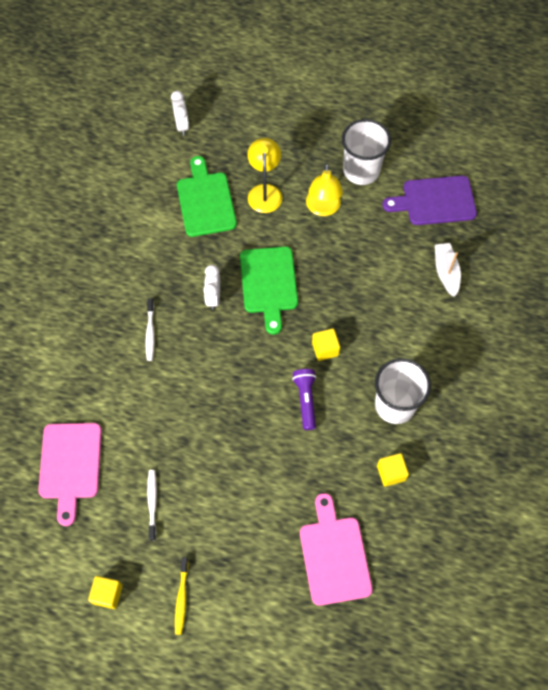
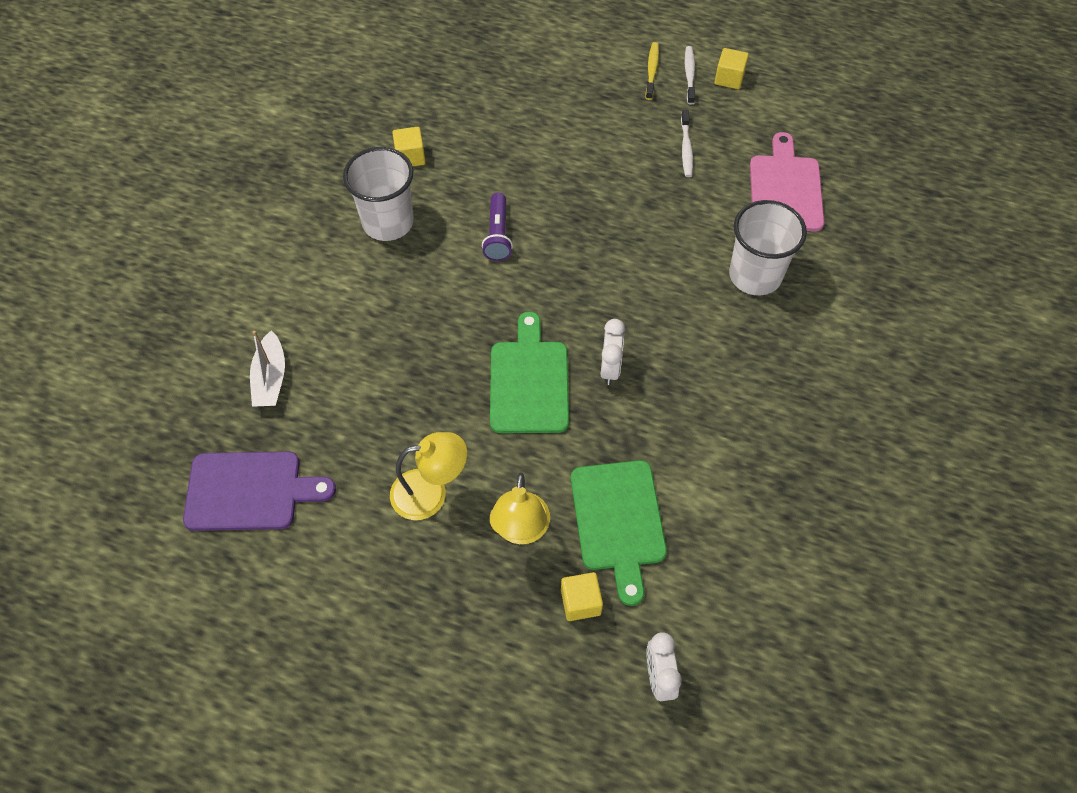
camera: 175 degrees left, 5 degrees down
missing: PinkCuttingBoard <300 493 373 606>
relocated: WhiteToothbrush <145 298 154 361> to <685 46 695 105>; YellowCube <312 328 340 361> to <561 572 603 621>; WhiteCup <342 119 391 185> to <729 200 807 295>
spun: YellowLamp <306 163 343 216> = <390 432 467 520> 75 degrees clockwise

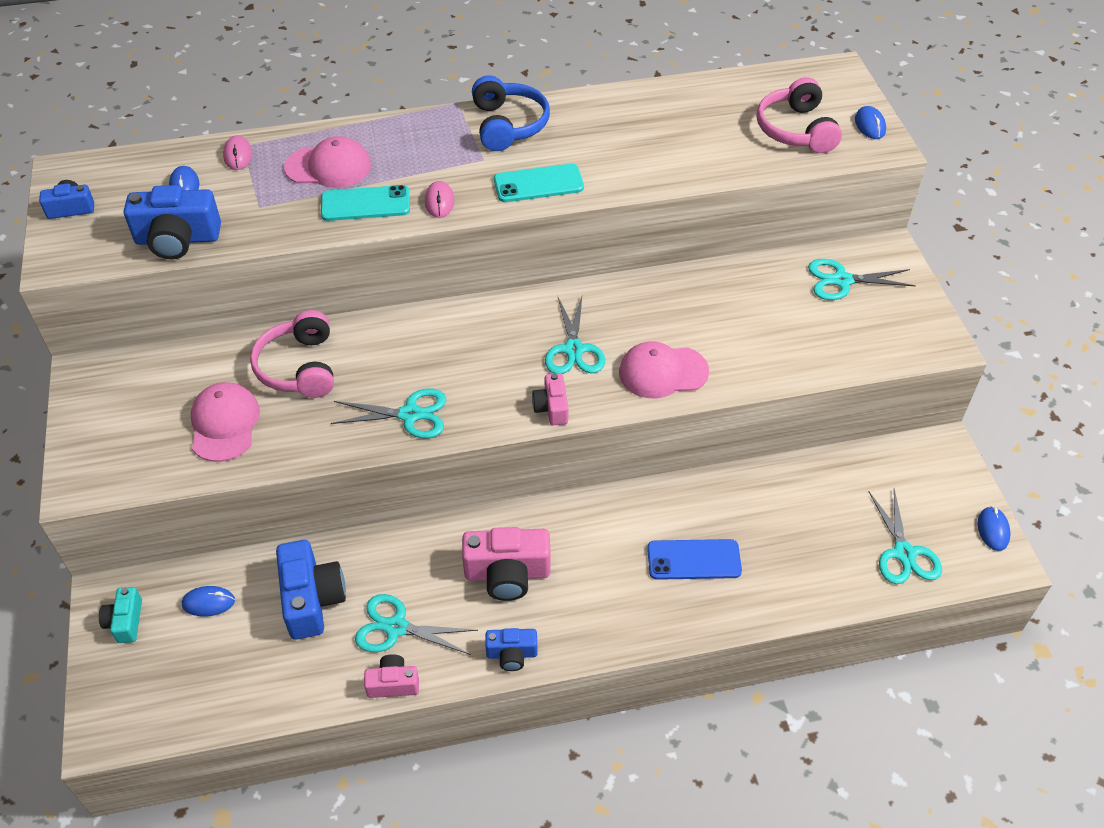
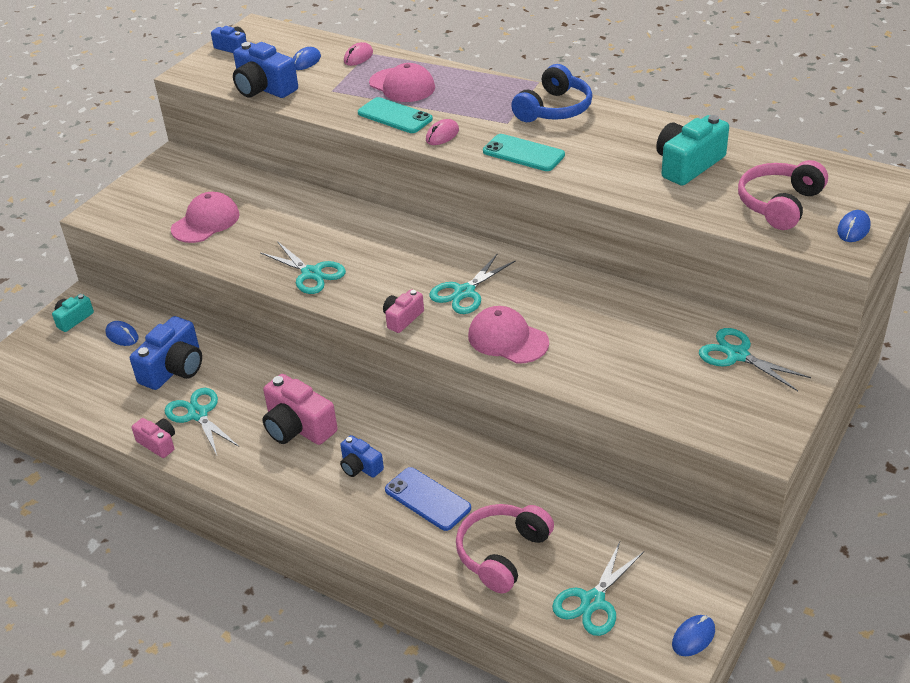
camera: 45 degrees right, 10 degrees down
appeared: TurquoiseCamera <656 115 729 186>
relocated: PinkHeadphones <250 310 334 398> to <456 504 554 594>; BlueCamera <485 628 538 671> to <340 435 384 478>

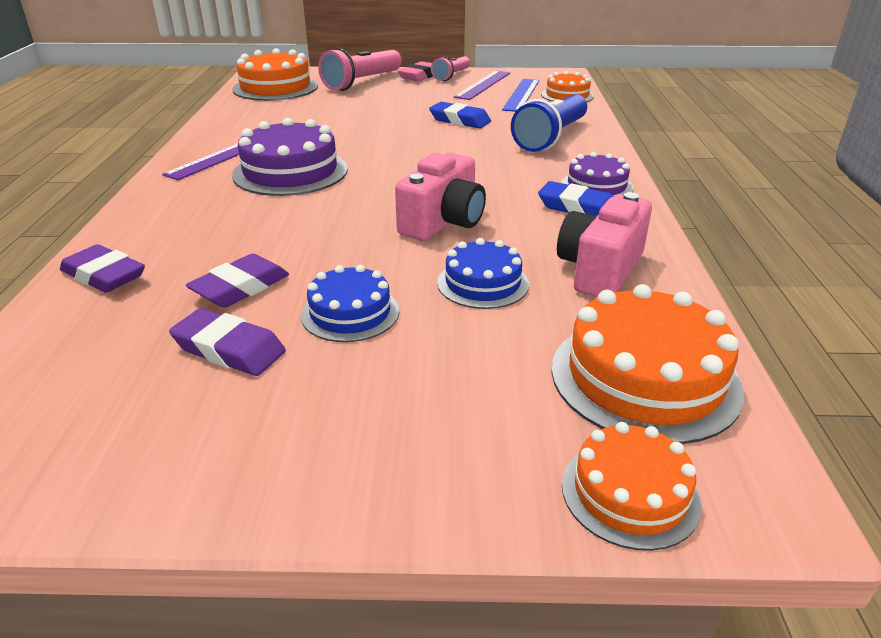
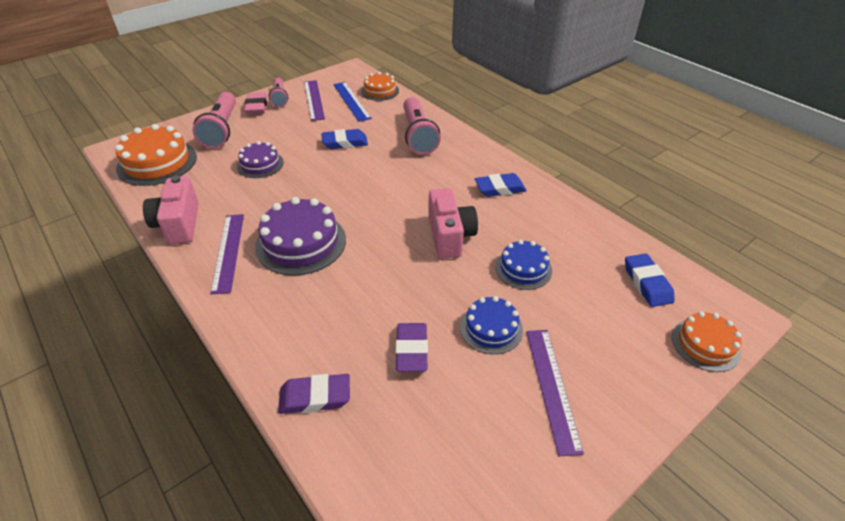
camera: 40 degrees left, 10 degrees up
missing: PurpleEraser <169 308 286 376>
appeared: PurpleRuler <526 330 584 456>
relocated: PinkCamera <557 192 652 297> to <143 175 199 244>; PurpleCake <561 152 633 196> to <237 141 284 178>
exchanged: OrangeCake <552 284 744 444> to BlueEraser <625 254 675 307>
colour: BlueFlashlight <511 94 587 152> to PinkFlashlight <403 97 441 155>

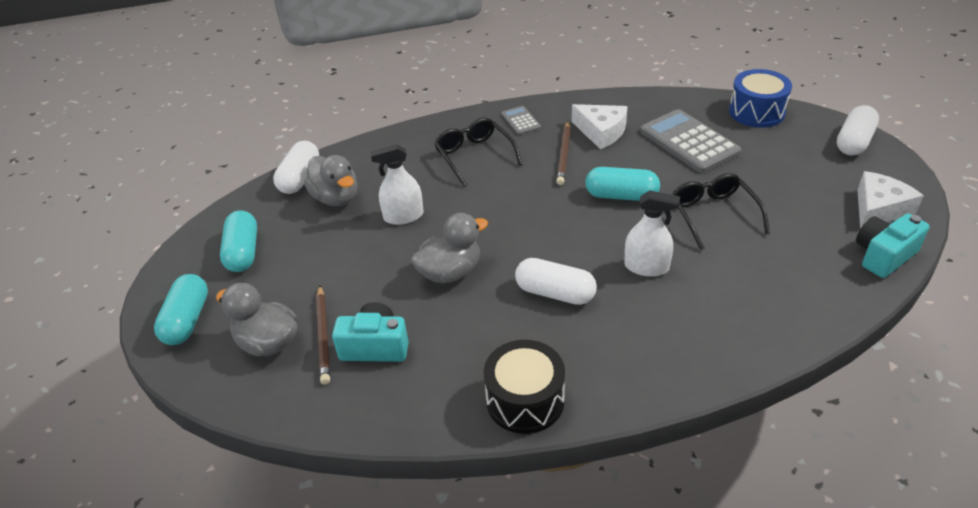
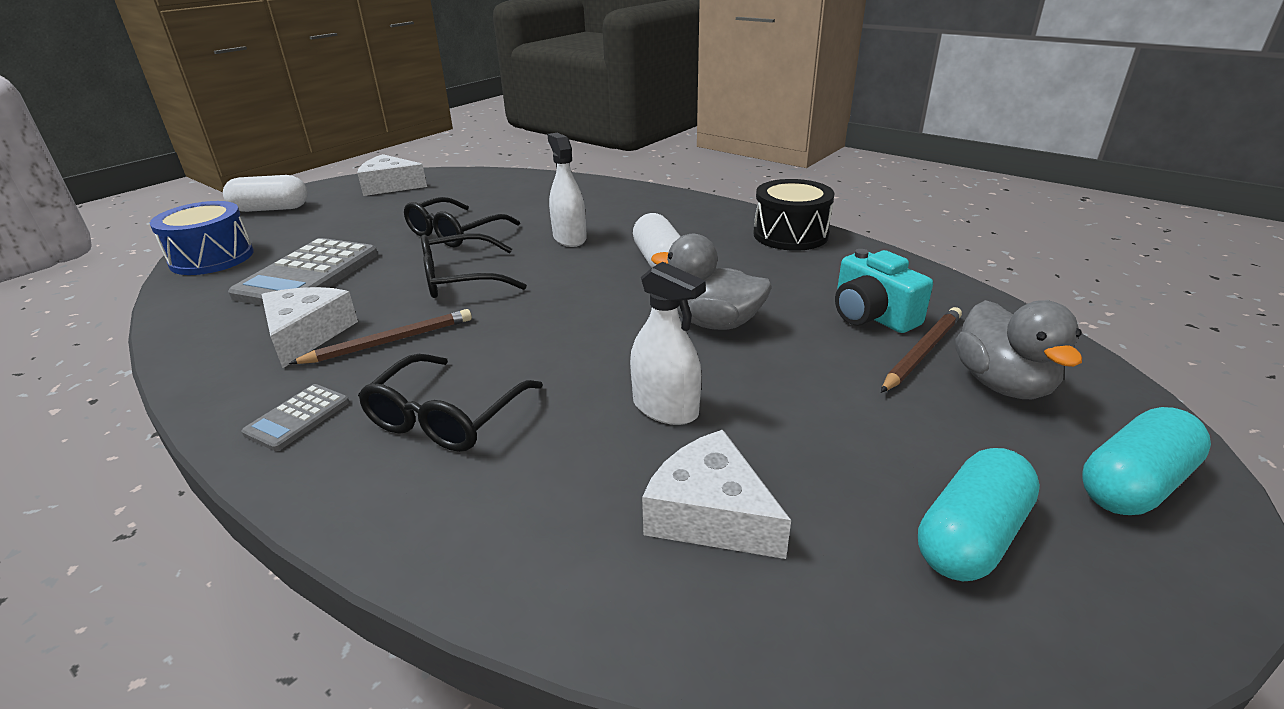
camera: 130 degrees left, 10 degrees down
missing: WhiteCapsule <273 141 319 194>; TurquoiseCamera <856 214 930 278>
exchanged: GreyDuck <304 155 358 206> to WhiteCheese <642 430 791 559>; TurquoiseCapsule <585 167 660 201> to BlackGlasses <421 233 527 298>

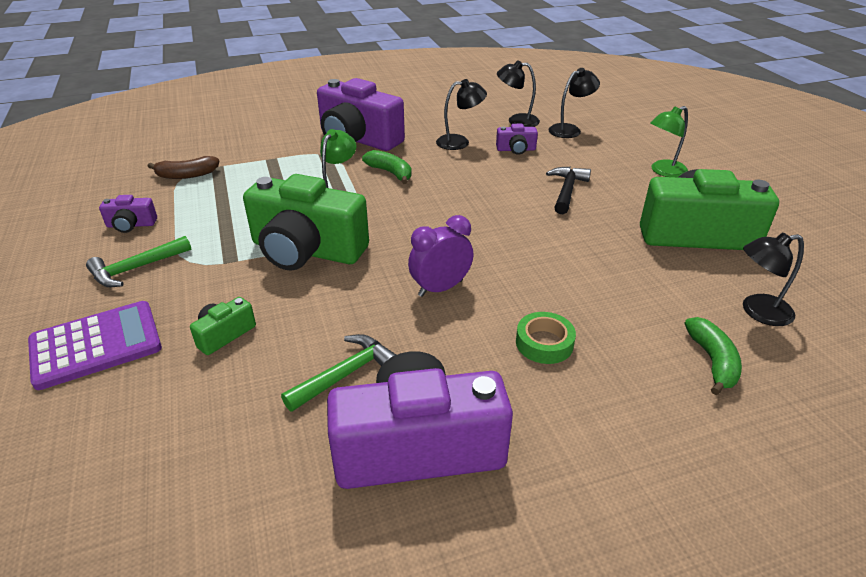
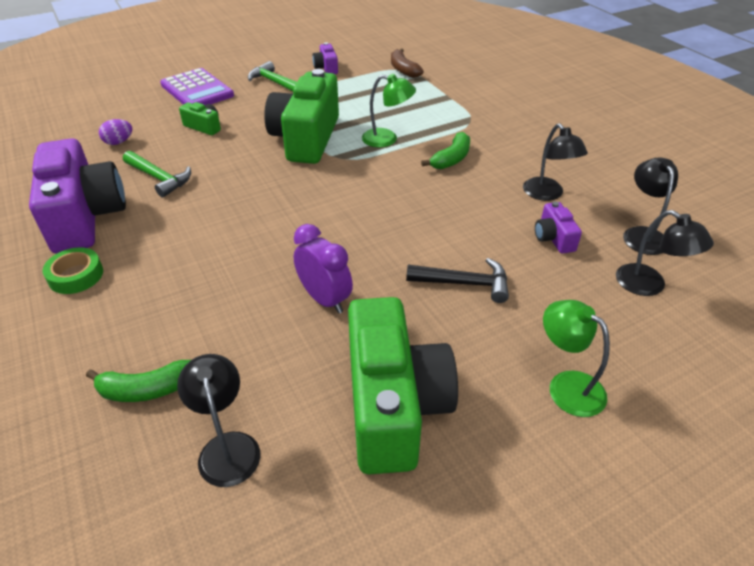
camera: 80 degrees right, 5 degrees up
missing: PurpleCamera <317 78 405 151>
appeared: PurpleEgg <99 119 132 145>
relocated: PurpleClock <408 215 473 297> to <294 224 353 314>; GreenTape <516 312 576 364> to <43 247 103 294>

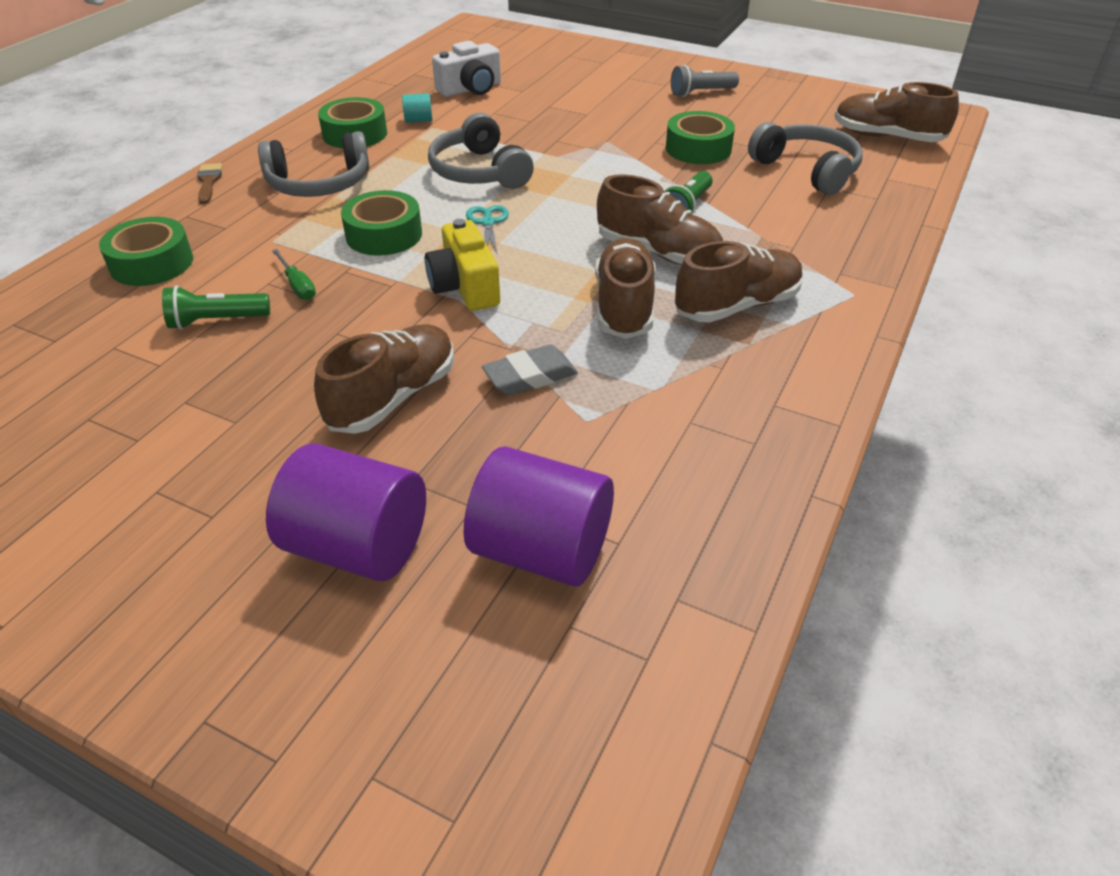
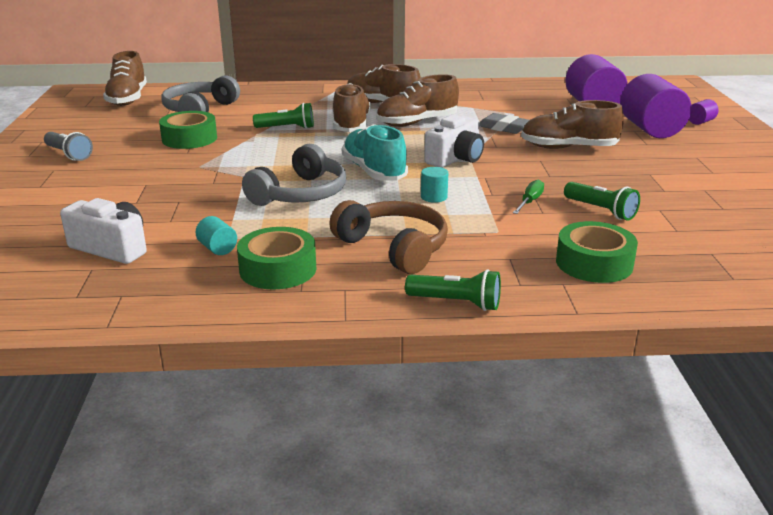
camera: 120 degrees left, 15 degrees down
appeared: PurpleCylinder <689 99 718 125>
exchanged: BrownBrush <197 163 222 204> to GreenFlashlight <405 269 501 311>; GreenTape <341 190 422 256> to TurquoiseCylinder <421 167 448 203>; TurquoiseScissors <466 205 509 255> to TurquoiseShoe <342 124 408 181>
colour: GreyHeadphones <258 131 370 197> to BrownHeadphones <329 200 448 274>; YellowCamera <425 219 500 311> to WhiteCamera <424 115 484 168>

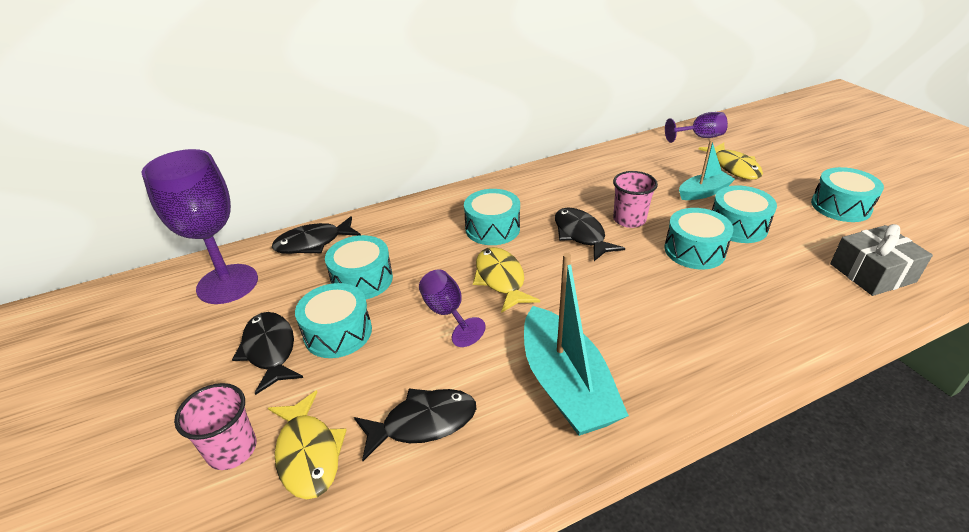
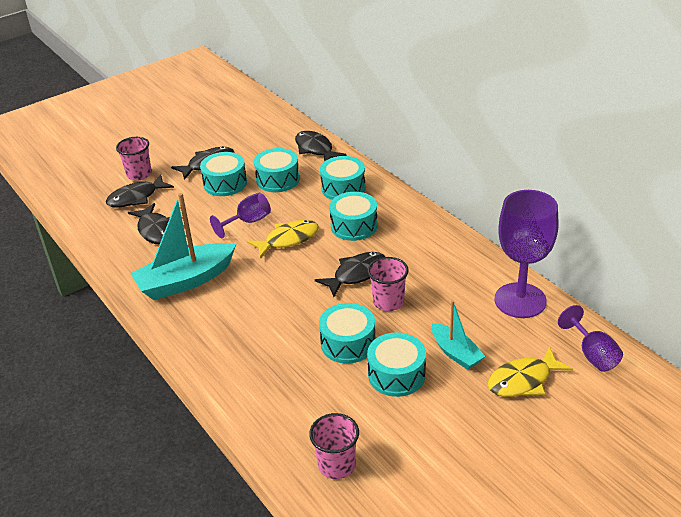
camera: 80 degrees right, 0 degrees up
relocated: PurpleGoblet <141 149 258 304> to <494 190 558 318>; TurquoiseDrum <811 167 884 222> to <320 156 366 200>
exchanged: GreyGift <830 224 933 296> to PinkCup <309 413 359 479>
colour: YellowFish <268 390 346 500> to BlackFish <106 174 174 208>

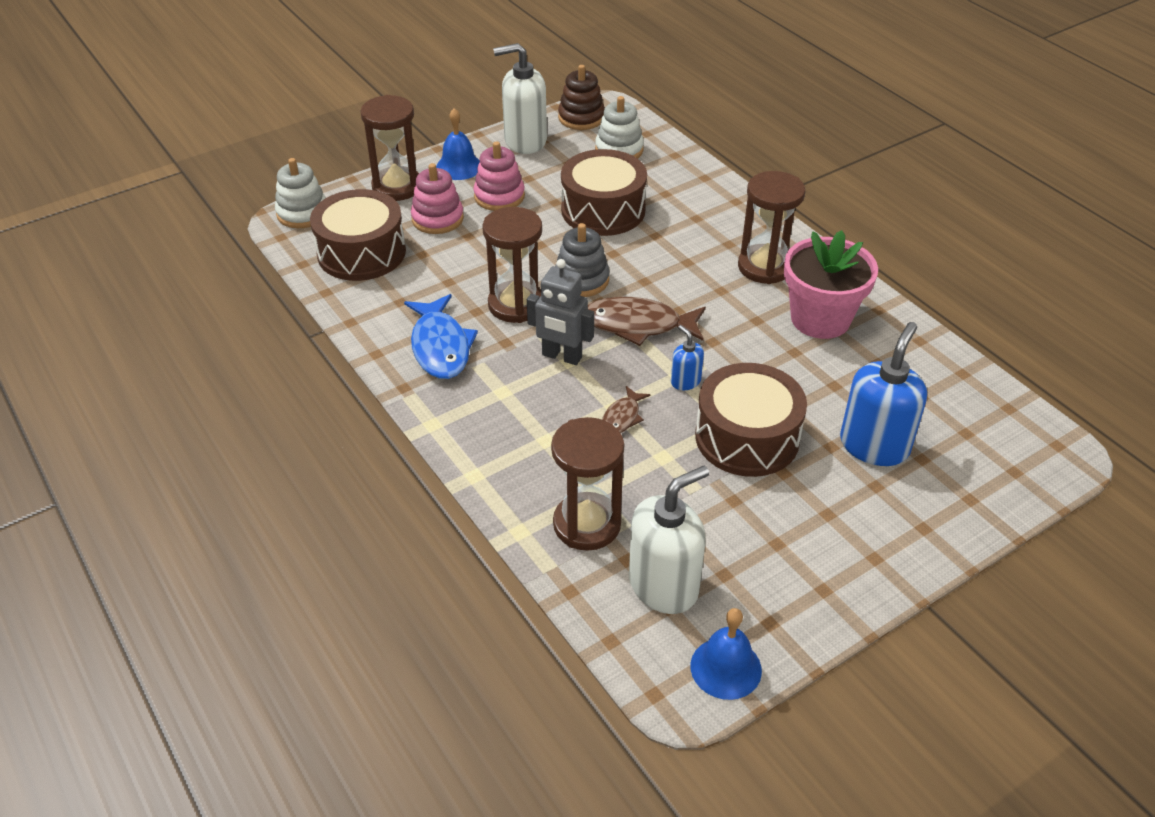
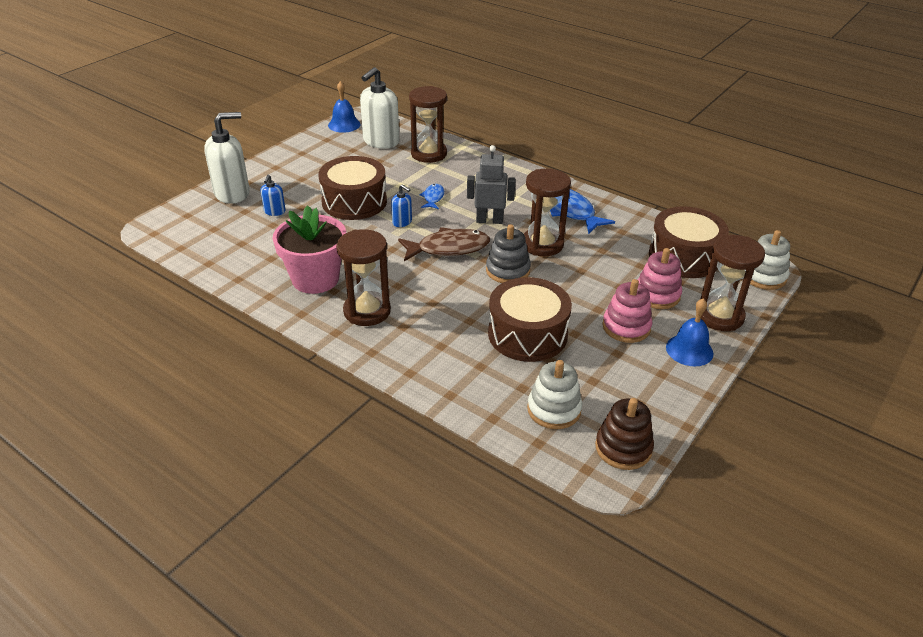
camera: 160 degrees right, 5 degrees down
relocated: WhiteSoapDispenser <493 43 547 154> to <204 112 250 204>
colour: BrownFish <602 386 651 433> to BlueFish <420 184 444 209>
size: BlueSoapDispenser <840 322 927 466> = <261 175 286 216> x0.49

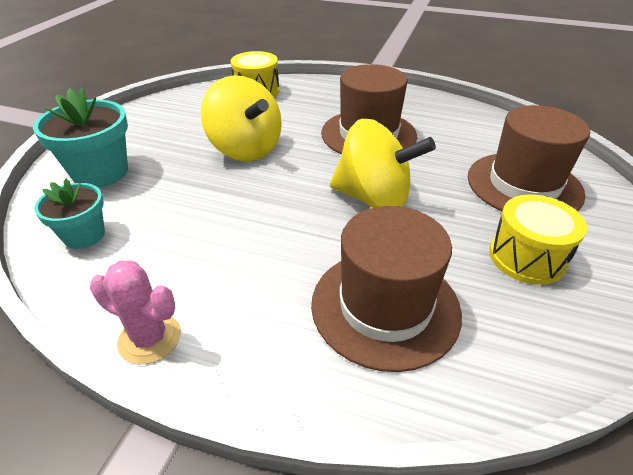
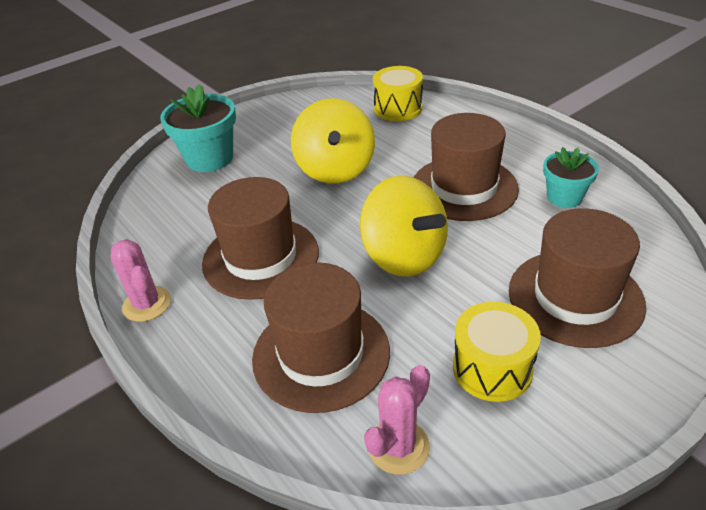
camera: 35 degrees right, 0 degrees up
appeared: BrownHat <202 177 319 300>; PinkCactus <364 365 430 475>
relocated: TurquoiseFlowerPot <34 178 105 249> to <543 147 599 208>

